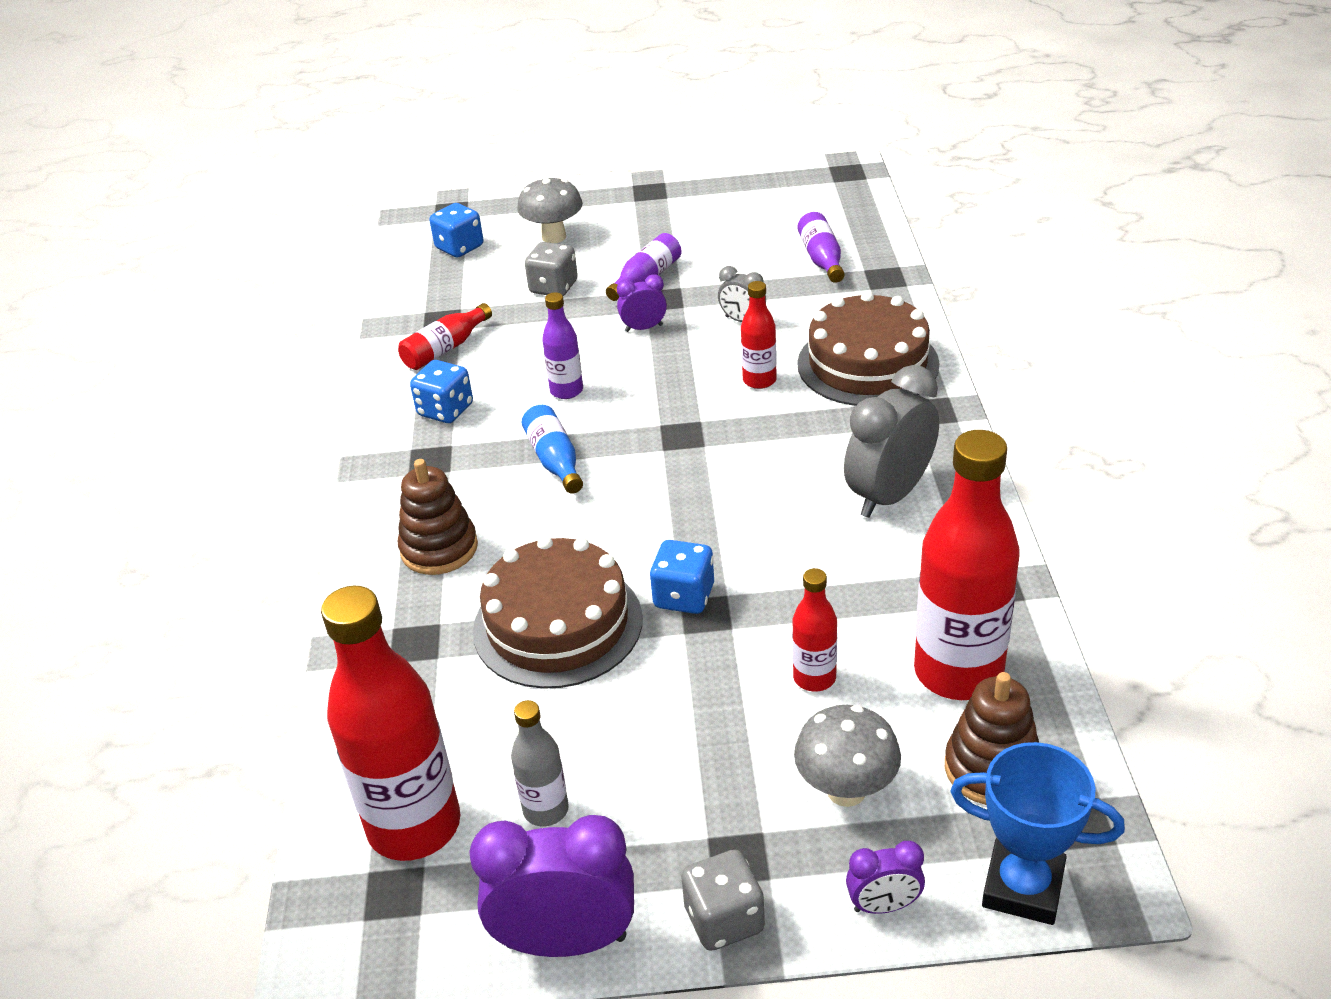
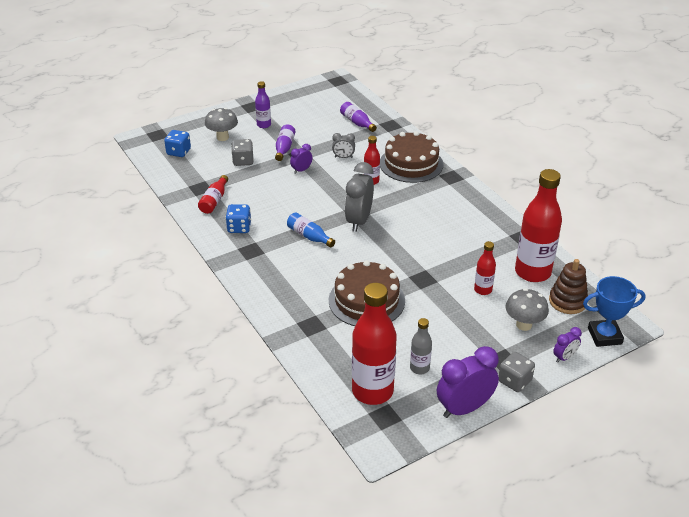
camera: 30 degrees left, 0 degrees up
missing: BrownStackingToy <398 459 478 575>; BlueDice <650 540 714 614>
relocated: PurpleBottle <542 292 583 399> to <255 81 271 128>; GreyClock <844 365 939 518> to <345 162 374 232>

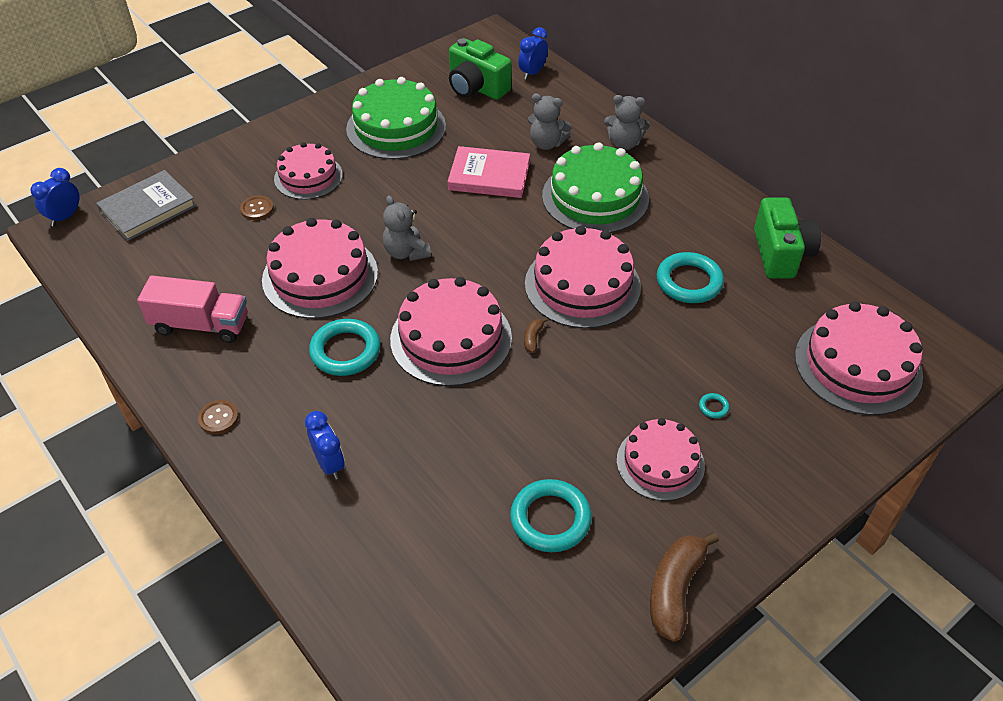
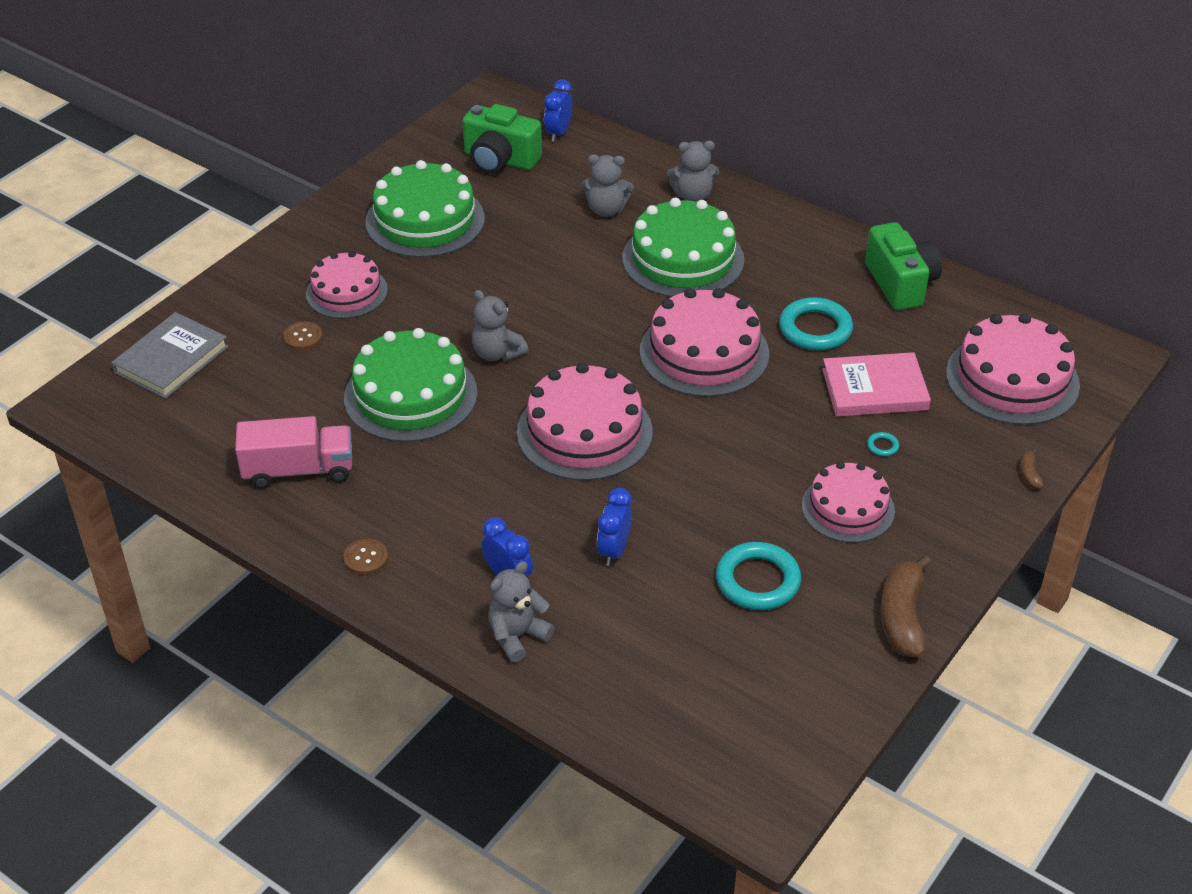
camera: 15 degrees left, 5 degrees down
missing: TurquoiseRing <309 319 380 376>
appeared: GreyTeddyBear <488 561 555 663>
relocated: BlueClock <30 168 80 226> to <597 488 632 566>; PinkBook <448 146 530 198> to <822 352 931 417>; BrownBanana <524 318 548 353> to <1020 448 1043 489>
colour: PinkCake <262 218 378 319> to GreenCake <344 328 477 442>

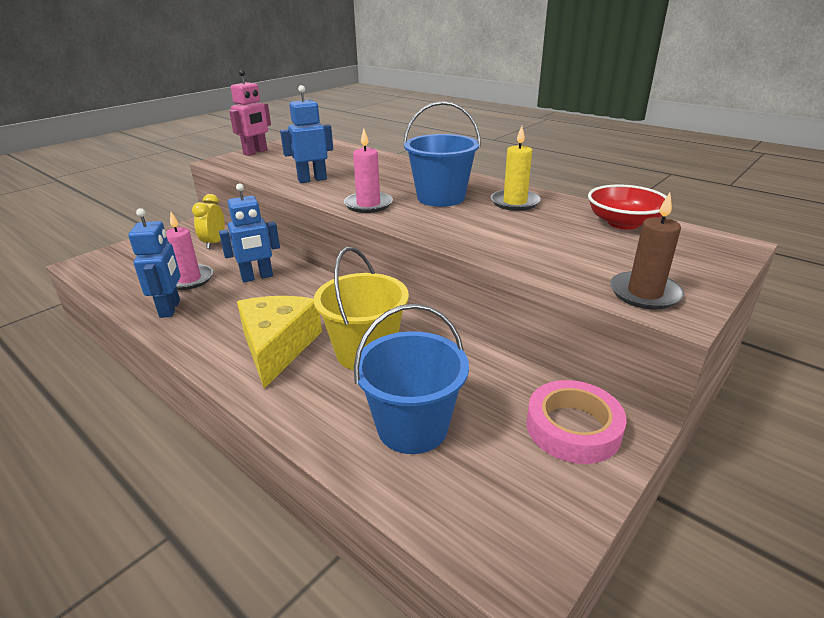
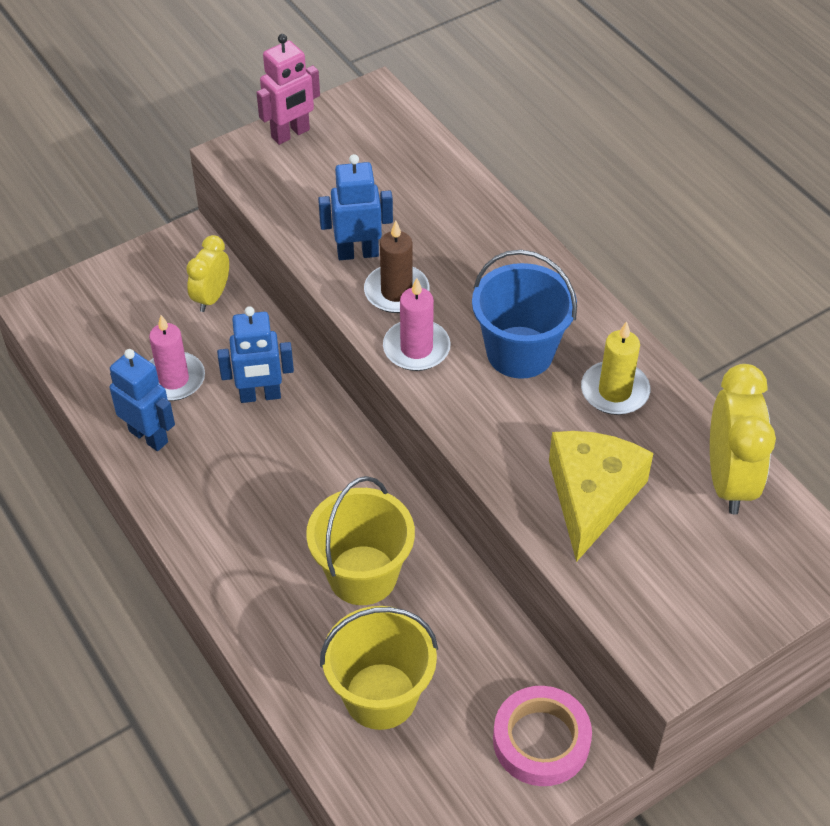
camera: 15 degrees right, 20 degrees up
relocated: YellowCheese <237 296 322 389> to <549 431 654 562>; BrownCandle <610 192 684 310> to <364 221 429 313>
exchanged: RedBowl <588 184 667 230> to YellowClock <710 364 776 515>
colour: BlueBucket <354 304 469 454> to YellowBucket <320 606 438 730>
spun: BlueRobot <128 208 181 318> = <110 349 175 451> 60 degrees counterclockwise

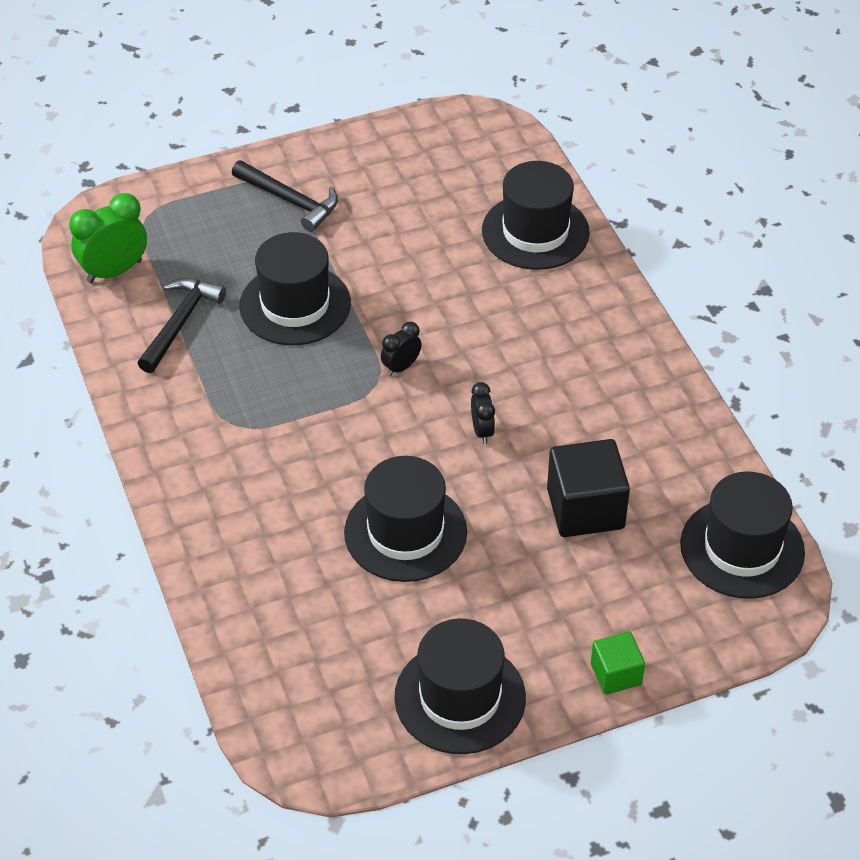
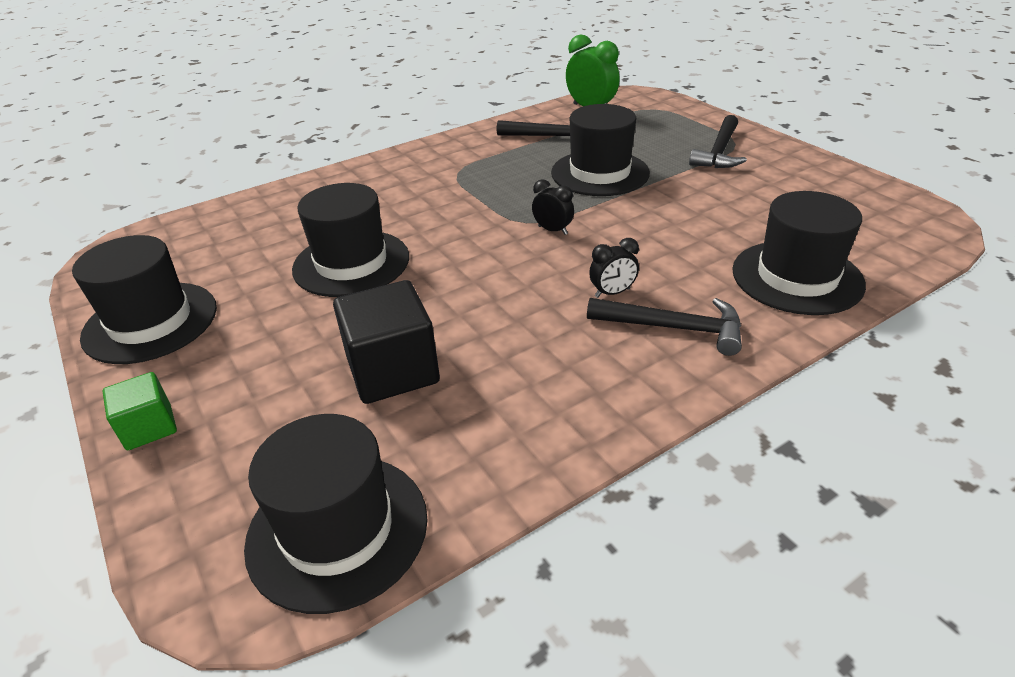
camera: 80 degrees right, 10 degrees down
appeared: BlackHammer <587 298 742 356>
relocated: BlackClock <471 382 495 444> to <589 238 639 298>

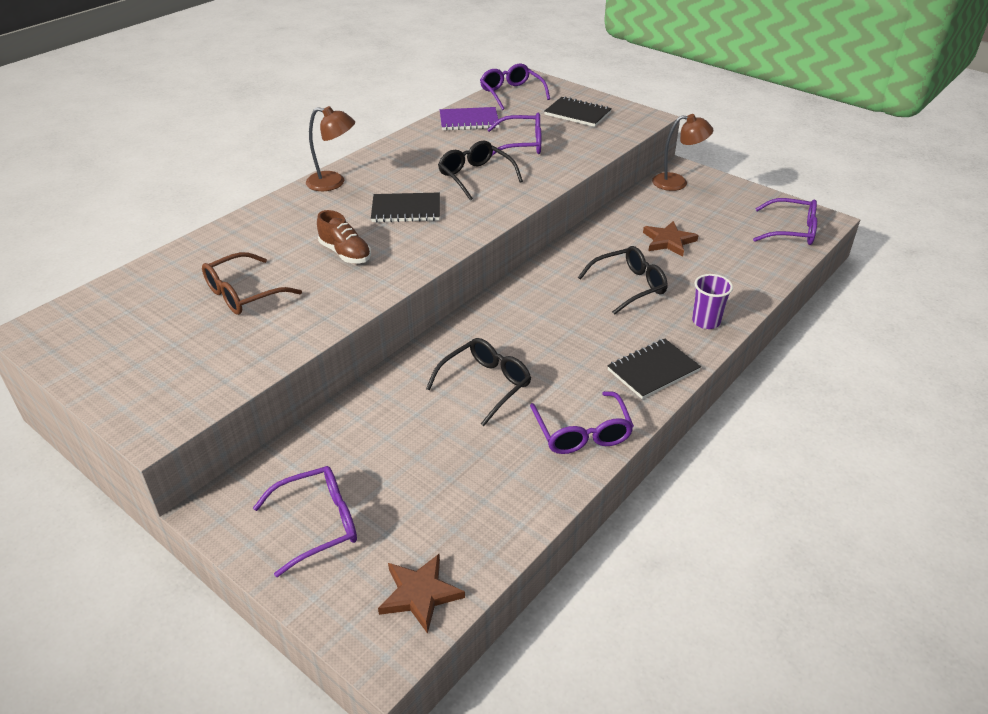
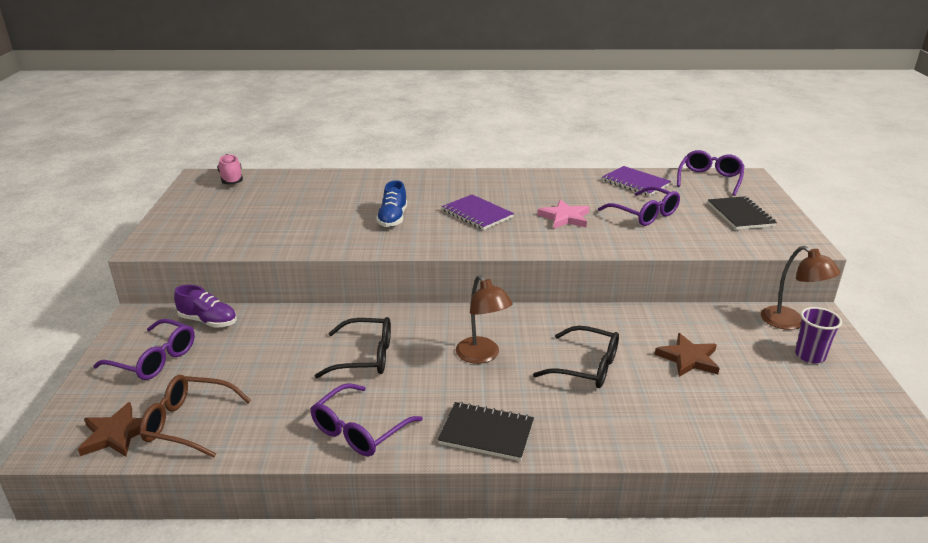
camera: 50 degrees right, 10 degrees down
missing: PurpleGlasses <753 198 817 245>
appeared: PurpleShoe <174 285 237 328>; PinkShoe <217 154 243 184>
relocated: BrownGlasses <202 252 302 315> to <140 375 251 458>; BrownLamp <306 106 355 191> to <456 275 513 364>; PurpleCup <692 274 733 329> to <795 307 842 363>
exchanged: BlackGlasses <438 140 523 200> to PinkStar <537 199 589 229>
colour: BrownShoe <317 210 371 263> to BlueShoe <376 180 407 227>; BlackNotebook <371 193 440 222> to PurpleNotebook <442 194 514 230>

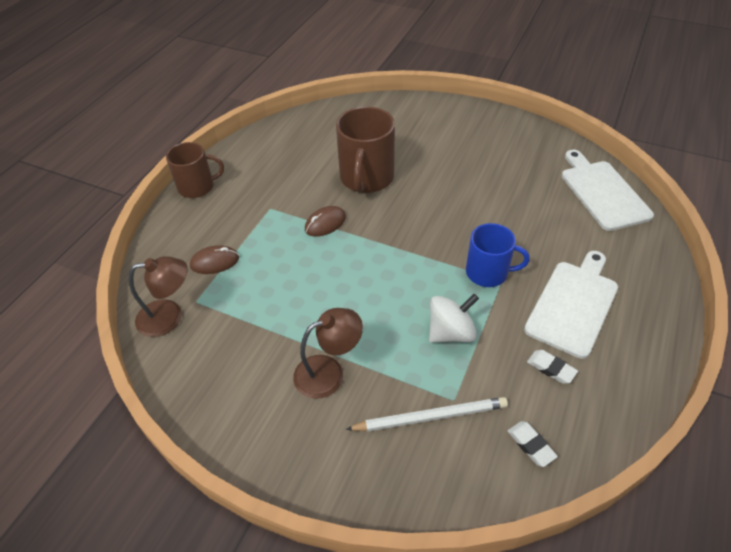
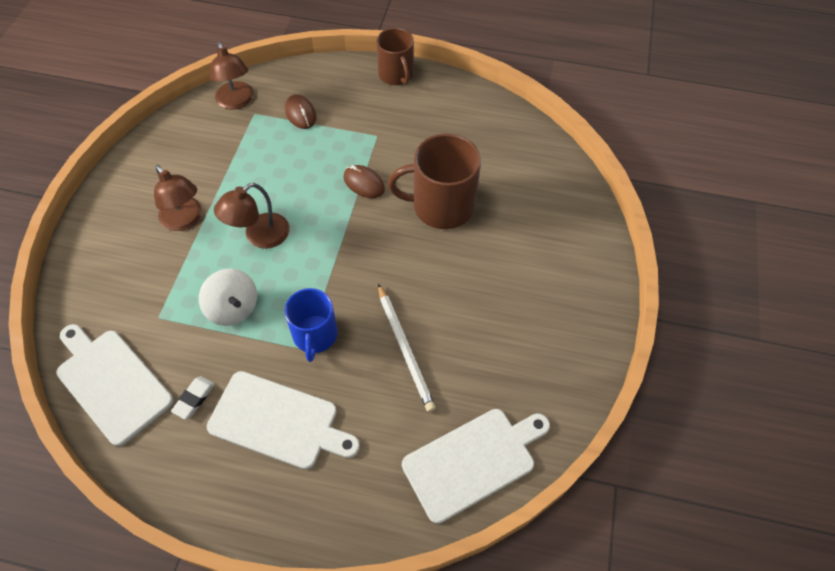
camera: 75 degrees right, 10 degrees up
appeared: BrownLamp <214 183 290 249>
relocated: WhitePencil <346 397 508 432> to <378 284 436 412>
exchanged: WhiteEraser <508 421 558 467> to WhiteCuttingBoard <56 324 173 446>

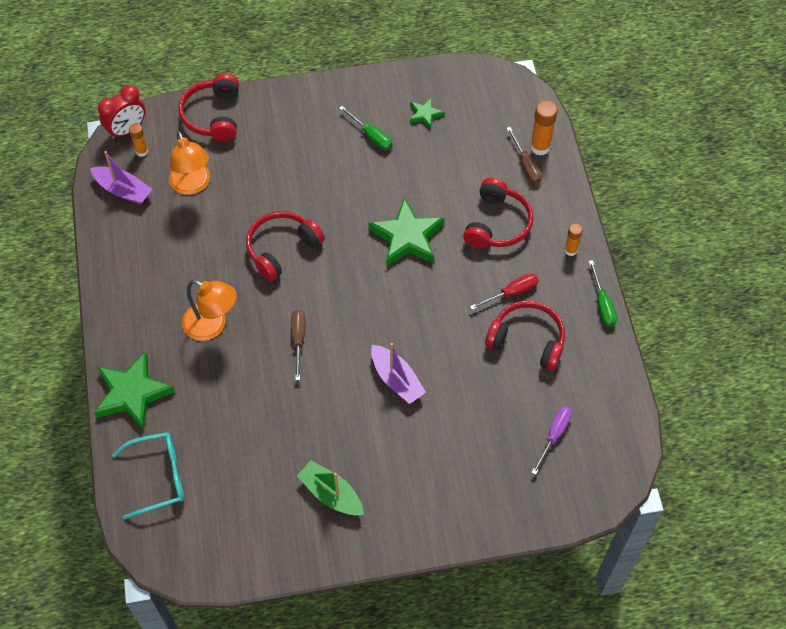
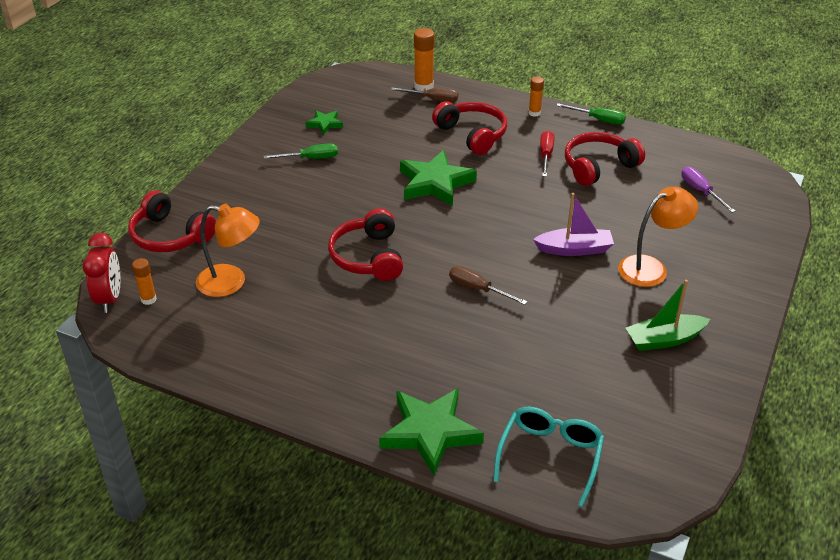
camera: 55 degrees left, 20 degrees down
missing: PurpleBoat <90 151 152 205>
relocated: OrangeLamp <182 280 237 341> to <618 187 698 287>

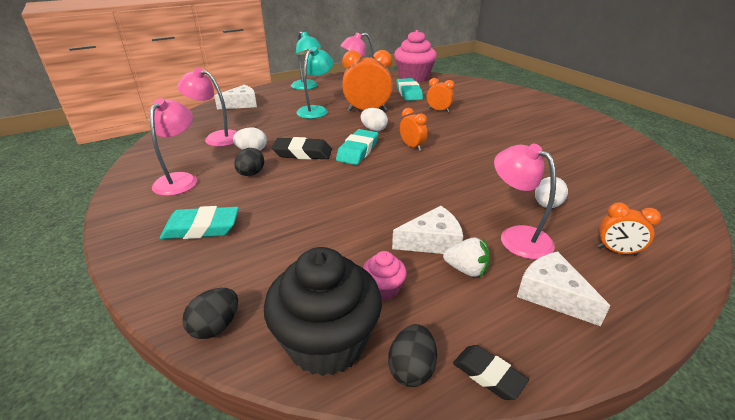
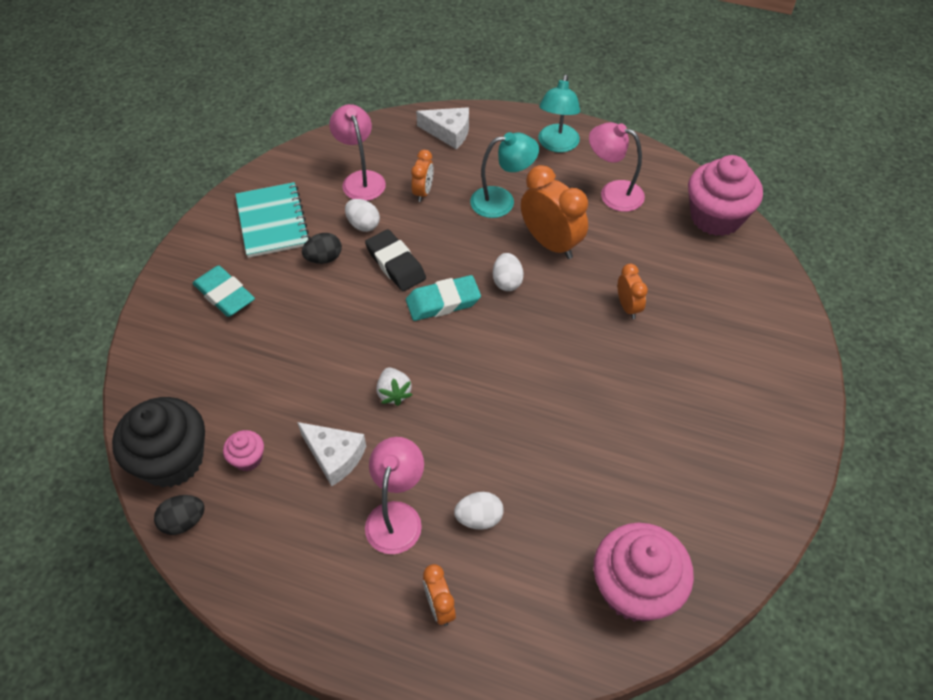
camera: 50 degrees right, 20 degrees up
missing: BlackEgg <182 288 238 339>; TurquoiseEraser <396 78 423 101>; BlackEraser <453 345 529 400>; WhiteCheese <517 252 610 326>
appeared: PinkCupcake <594 523 694 622>
relocated: OrangeClock <400 108 427 151> to <411 150 434 202>; WhiteStrawberry <443 238 490 277> to <377 368 413 406>
exchanged: PinkLamp <150 98 197 196> to TurquoiseNotebook <235 182 310 258>

